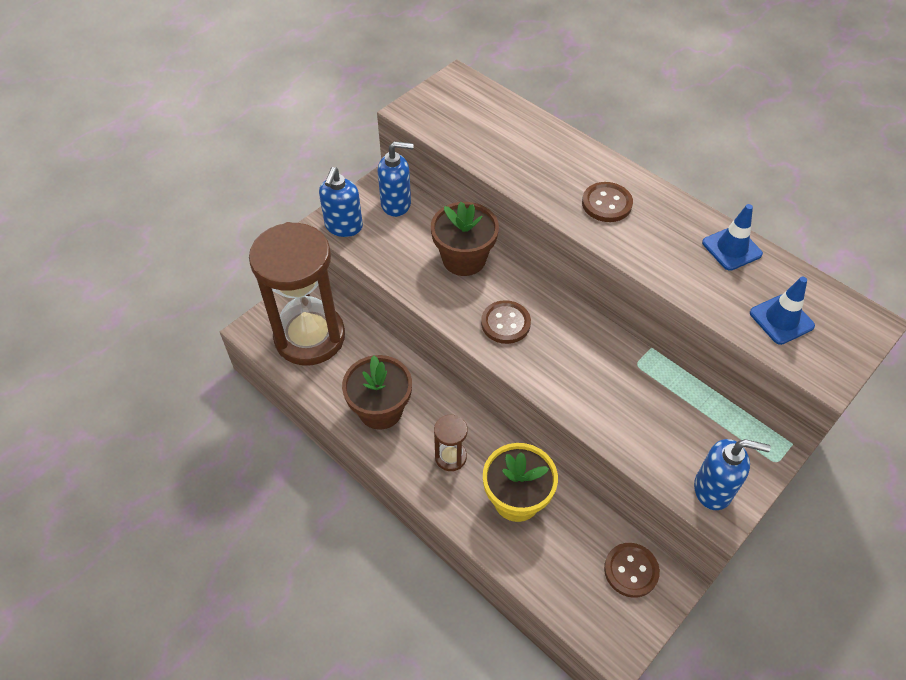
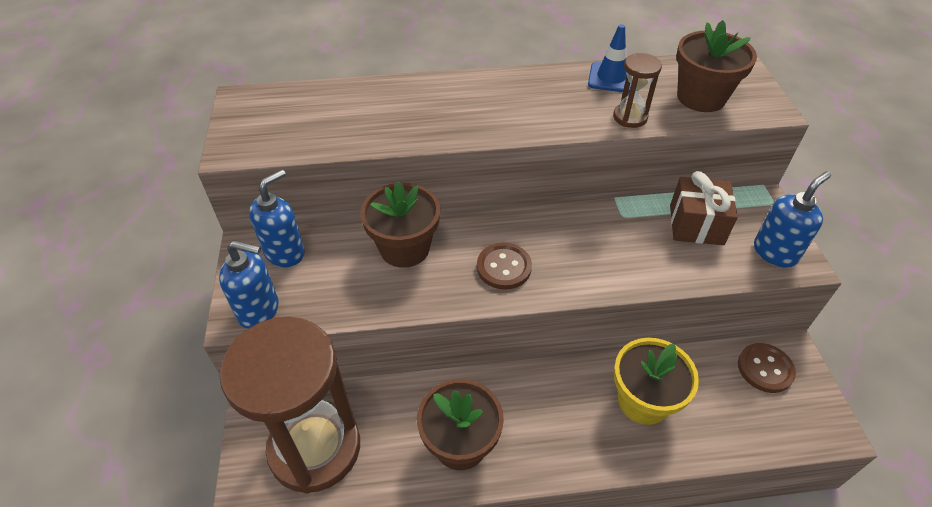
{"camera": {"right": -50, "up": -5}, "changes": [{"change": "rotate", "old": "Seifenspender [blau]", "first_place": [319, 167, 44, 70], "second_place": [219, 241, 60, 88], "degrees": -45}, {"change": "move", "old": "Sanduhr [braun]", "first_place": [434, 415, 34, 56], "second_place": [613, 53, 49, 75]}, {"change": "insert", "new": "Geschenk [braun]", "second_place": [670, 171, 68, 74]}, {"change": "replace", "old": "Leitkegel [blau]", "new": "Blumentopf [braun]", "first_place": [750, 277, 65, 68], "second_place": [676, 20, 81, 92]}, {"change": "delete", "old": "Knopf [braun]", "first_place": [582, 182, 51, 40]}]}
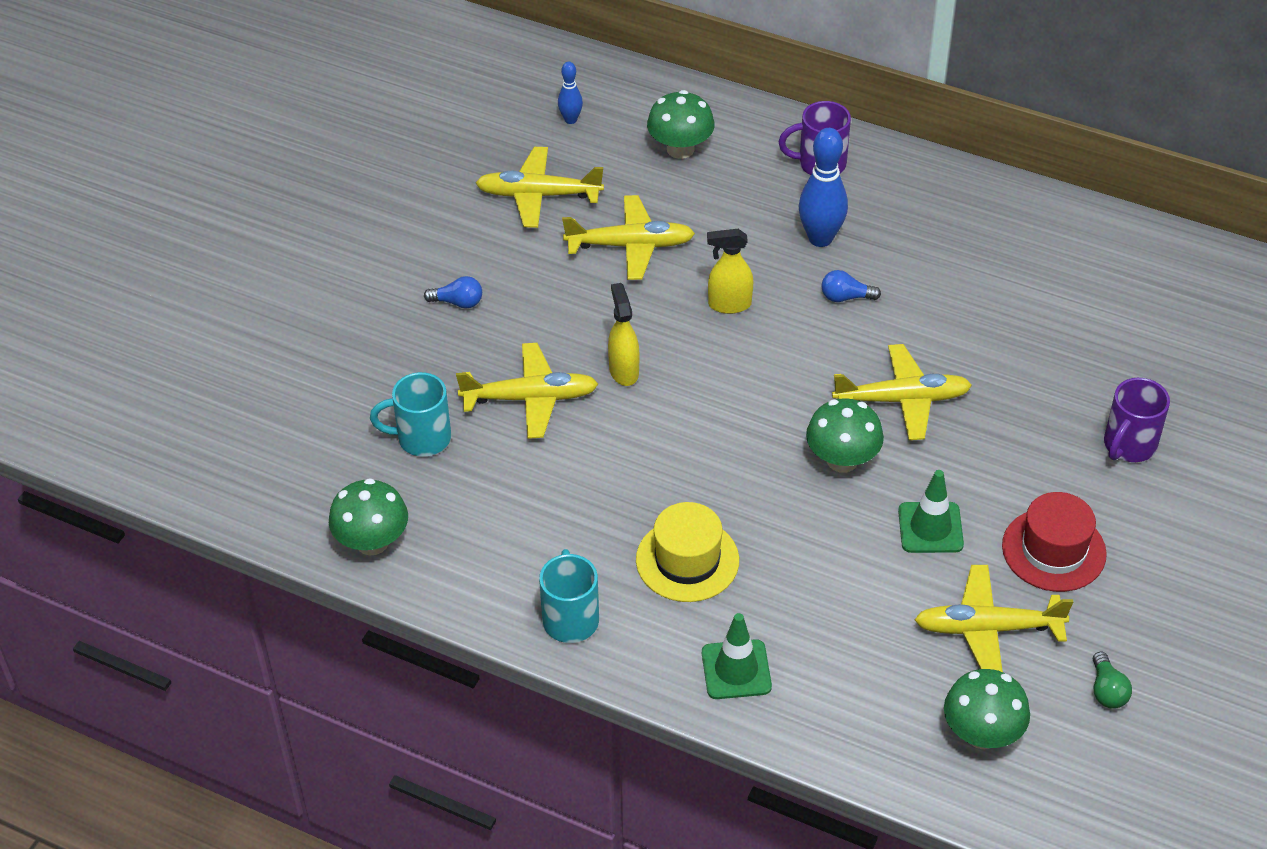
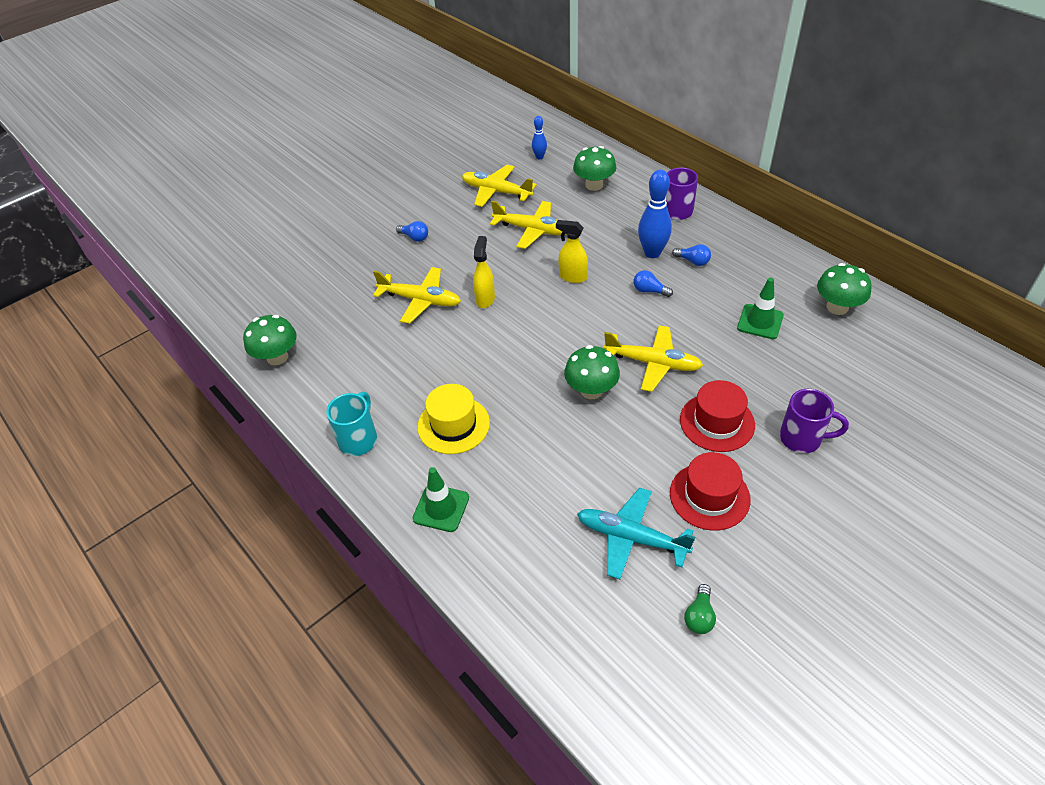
{"camera": {"right": 25, "up": 0}, "changes": [{"change": "recolor", "old": "Flugzeug [gelb]", "new": "Flugzeug [türkis]", "first_place": [915, 565, 158, 107], "second_place": [577, 487, 118, 92]}, {"change": "insert", "new": "Glühbirne [blau]", "second_place": [672, 244, 39, 22]}, {"change": "insert", "new": "Hut [rot]", "second_place": [680, 380, 75, 72]}, {"change": "move", "old": "Leitkegel [grün]", "first_place": [898, 470, 66, 83], "second_place": [737, 277, 47, 62]}, {"change": "rotate", "old": "Tasse [lila]", "first_place": [1104, 378, 66, 84], "second_place": [780, 389, 69, 64], "degrees": -135}, {"change": "move", "old": "Pilz [grün]", "first_place": [944, 669, 86, 80], "second_place": [817, 263, 55, 52]}, {"change": "delete", "old": "Tasse [türkis]", "first_place": [370, 372, 81, 85]}]}
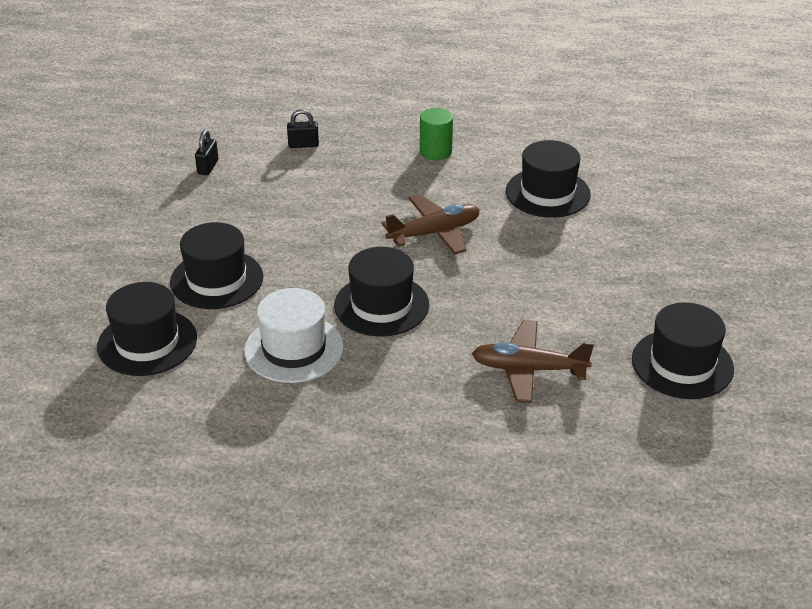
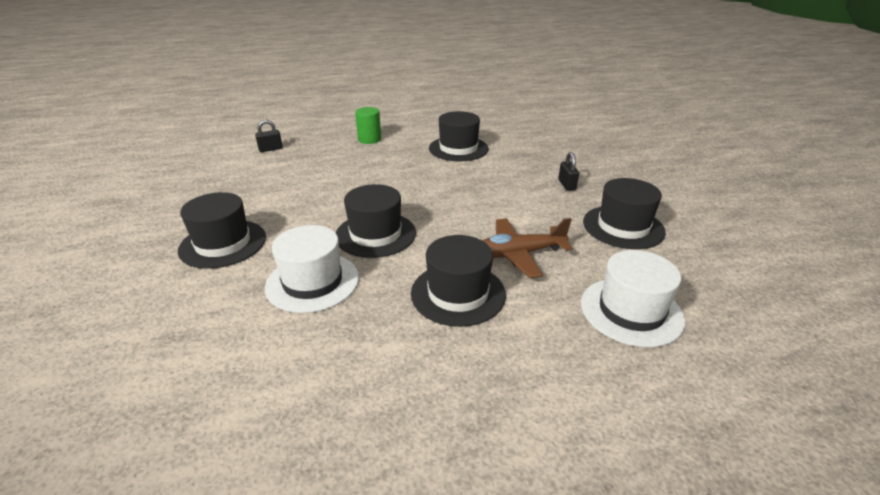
{"camera": {"right": -20, "up": -5}, "changes": [{"change": "move", "old": "Hut [schwarz]", "first_place": [97, 282, 100, 94], "second_place": [411, 235, 95, 92]}, {"change": "move", "old": "Vorhängeschloss [schwarz]", "first_place": [195, 130, 23, 45], "second_place": [558, 152, 21, 39]}, {"change": "insert", "new": "Hut [weiß]", "second_place": [581, 250, 104, 97]}, {"change": "delete", "old": "Flugzeug [braun]", "first_place": [382, 194, 98, 61]}]}
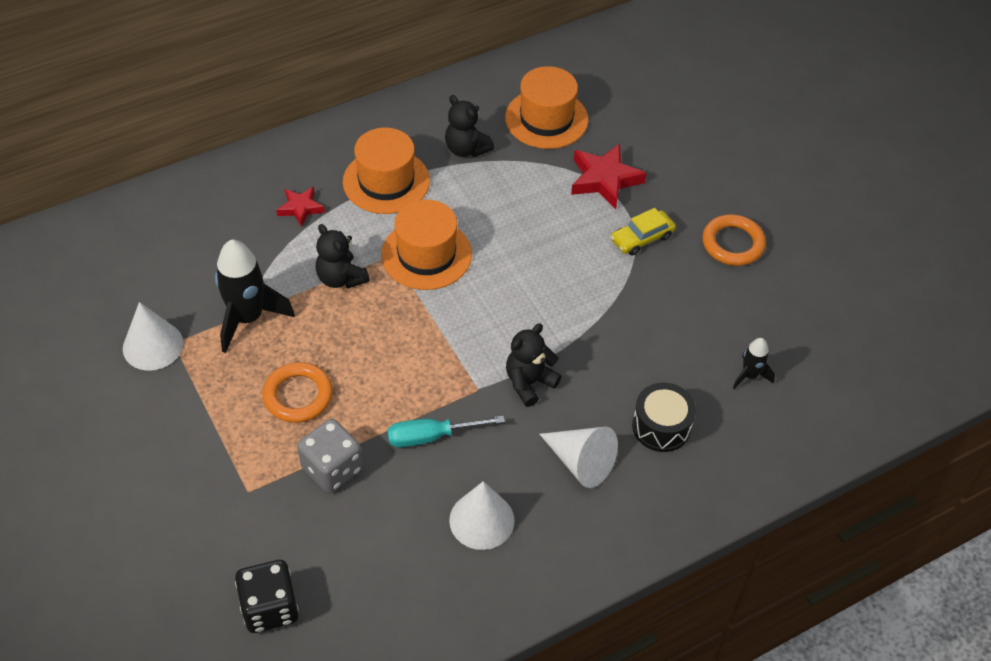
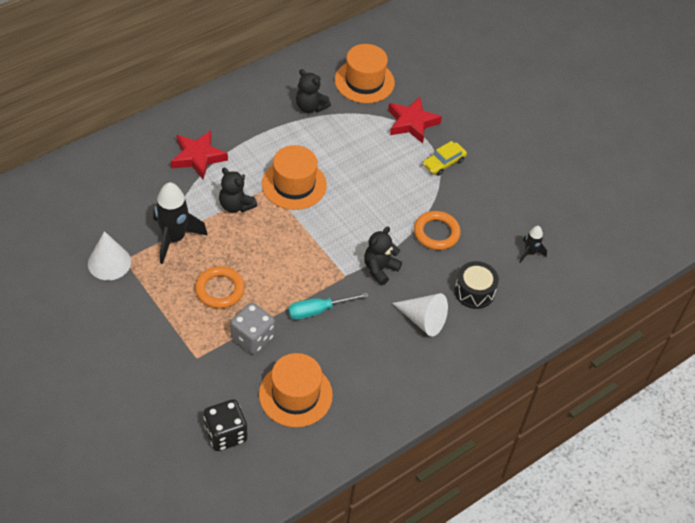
{"camera": {"right": -10, "up": 0}, "changes": [{"change": "resize", "old": "Stern [rot]", "first_place": [276, 187, 49, 40], "second_place": [171, 131, 57, 48], "factor": 1.67}, {"change": "move", "old": "Hut [orange]", "first_place": [343, 128, 87, 86], "second_place": [259, 353, 74, 74]}, {"change": "move", "old": "Ring [orange]", "first_place": [702, 214, 64, 52], "second_place": [414, 211, 47, 39]}, {"change": "delete", "old": "Kegel [weiß]", "first_place": [449, 481, 65, 69]}]}
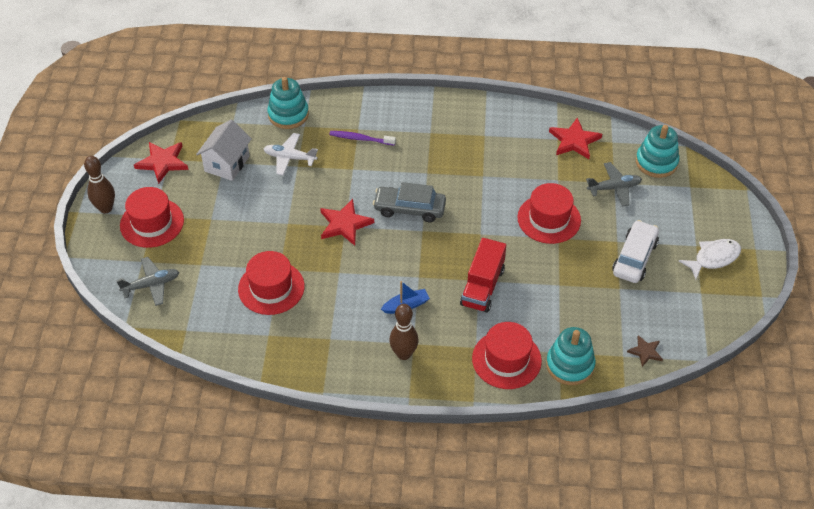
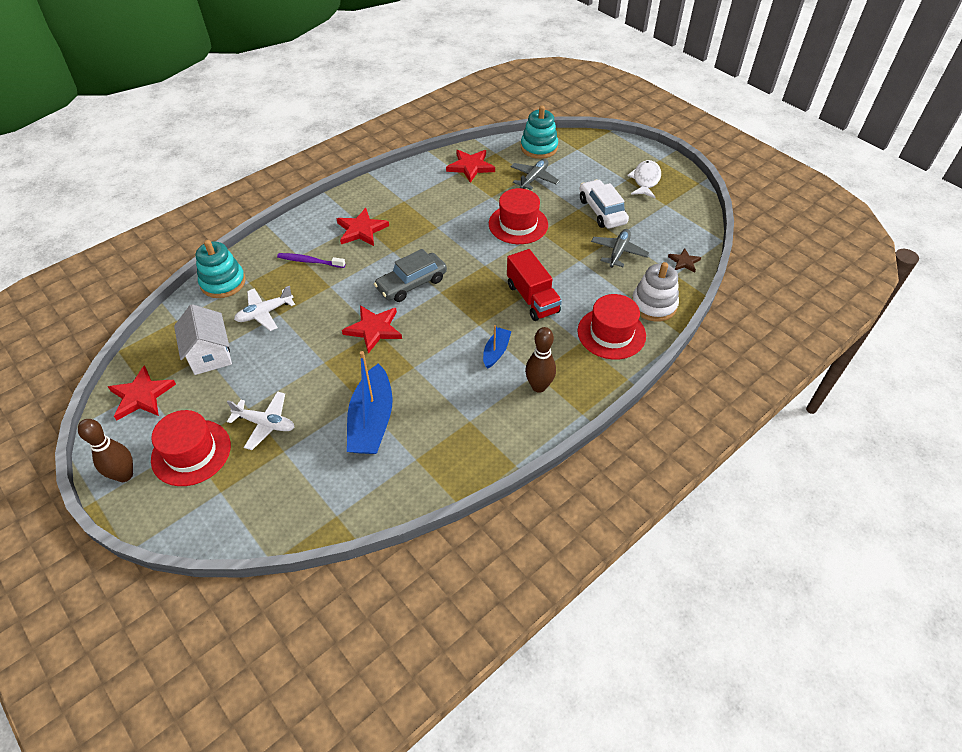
{"camera": {"right": -45, "up": 0}, "changes": [{"change": "insert", "new": "Flugzeug [weiß]", "second_place": [227, 391, 67, 59]}, {"change": "rotate", "old": "Zahnbürste [lila]", "first_place": [329, 131, 67, 15], "second_place": [277, 253, 68, 15], "degrees": 45}, {"change": "insert", "new": "Stern [rot]", "second_place": [336, 208, 53, 38]}, {"change": "replace", "old": "Hut [rot]", "new": "Boot [blau]", "first_place": [238, 251, 67, 64], "second_place": [347, 351, 46, 103]}, {"change": "move", "old": "Flugzeug [grau]", "first_place": [117, 257, 62, 49], "second_place": [591, 229, 58, 39]}, {"change": "recolor", "old": "Stapelspielzeug [türkis]", "new": "Stapelspielzeug [weiß]", "first_place": [546, 327, 50, 58], "second_place": [632, 262, 47, 60]}]}
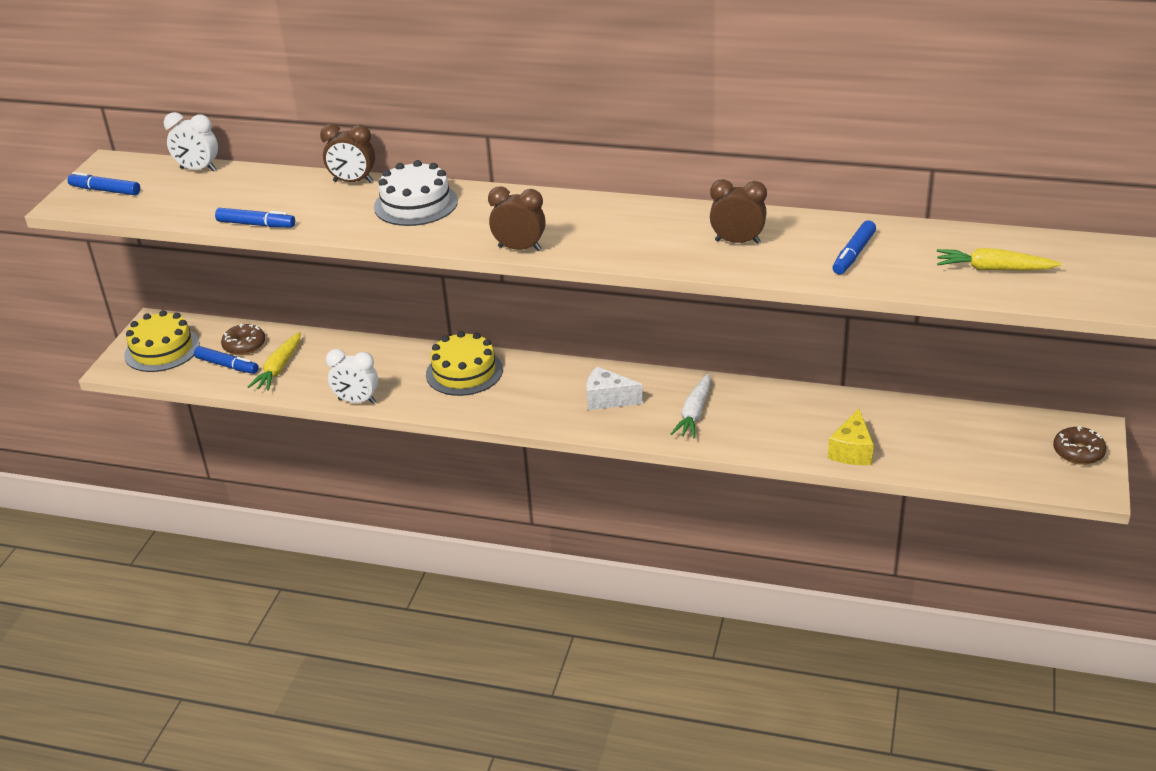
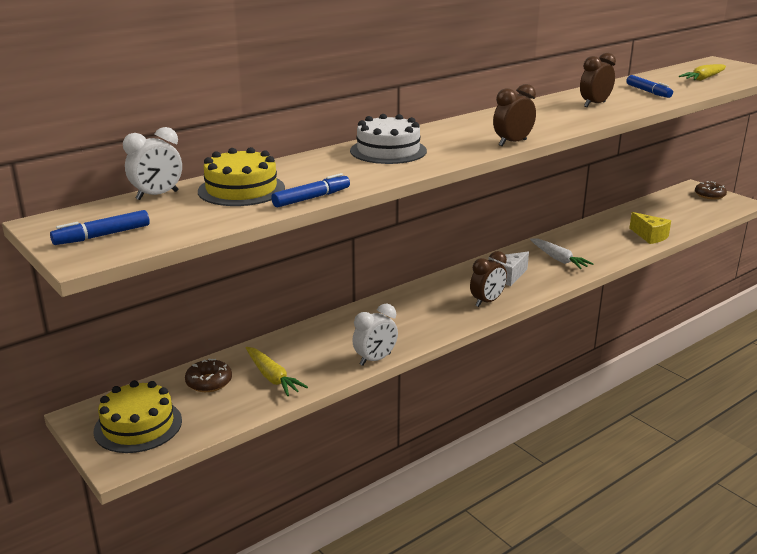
{"camera": {"right": -55, "up": -10}, "changes": [{"change": "move", "old": "Kuchen [gelb]", "first_place": [426, 331, 77, 65], "second_place": [198, 147, 87, 59]}, {"change": "move", "old": "Wecker [braun]", "first_place": [320, 124, 55, 59], "second_place": [470, 251, 37, 56]}, {"change": "delete", "old": "Filzstift [blau]", "first_place": [194, 346, 65, 28]}]}
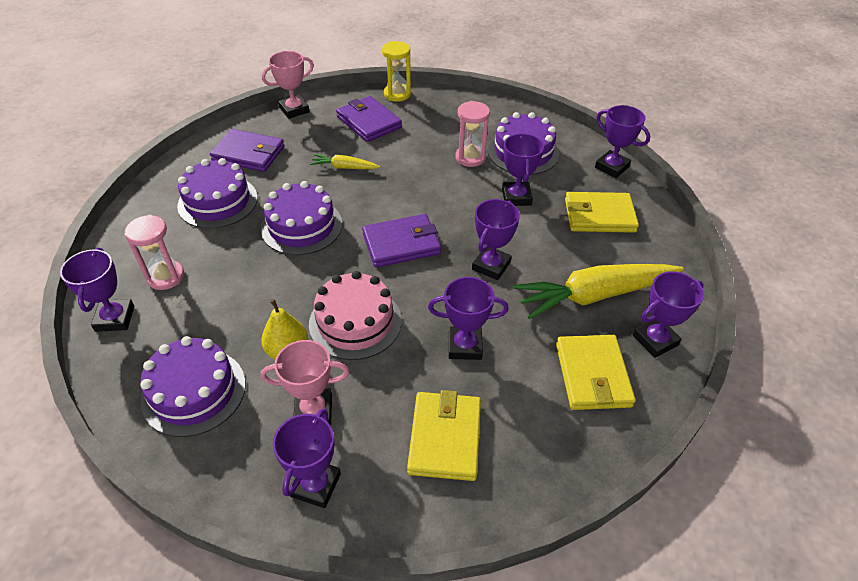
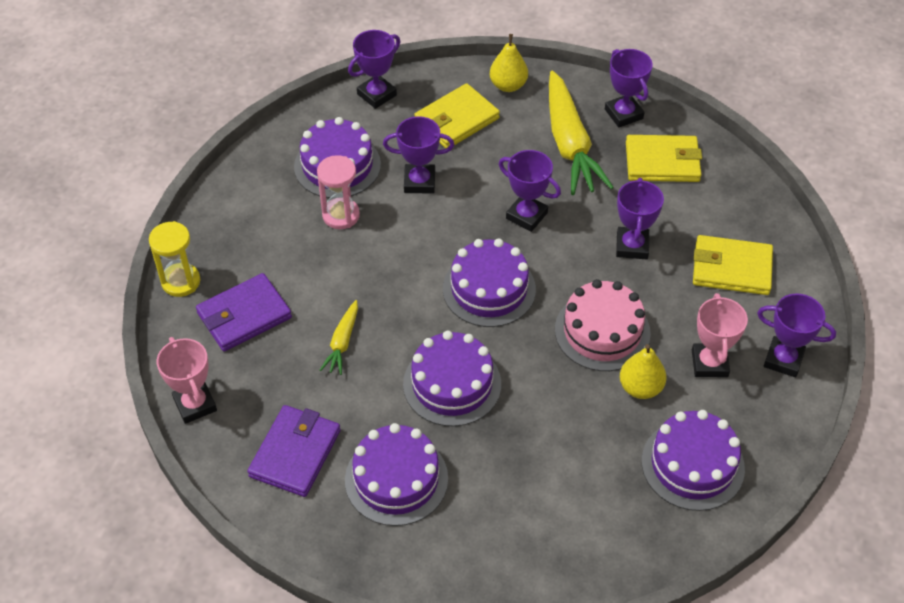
{"camera": {"right": -85, "up": 5}, "changes": [{"change": "rotate", "old": "Geldbörse [gelb]", "first_place": [565, 192, 74, 41], "second_place": [414, 83, 86, 65], "degrees": 45}, {"change": "replace", "old": "Geldbörse [lila]", "new": "Kuchen [lila]", "first_place": [362, 214, 79, 54], "second_place": [443, 238, 93, 89]}, {"change": "insert", "new": "Birne [gelb]", "second_place": [490, 34, 38, 58]}, {"change": "delete", "old": "Pokal [lila]", "first_place": [60, 247, 75, 85]}, {"change": "delete", "old": "Sanduhr [rosa]", "first_place": [124, 215, 60, 75]}]}
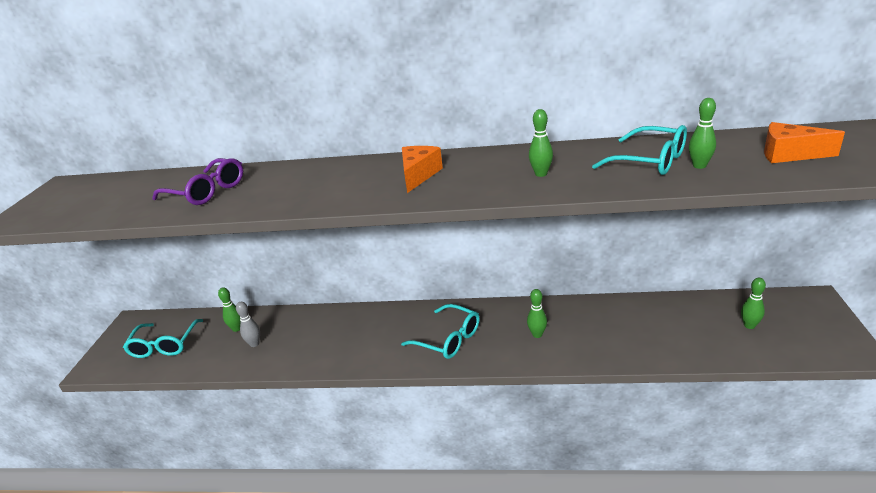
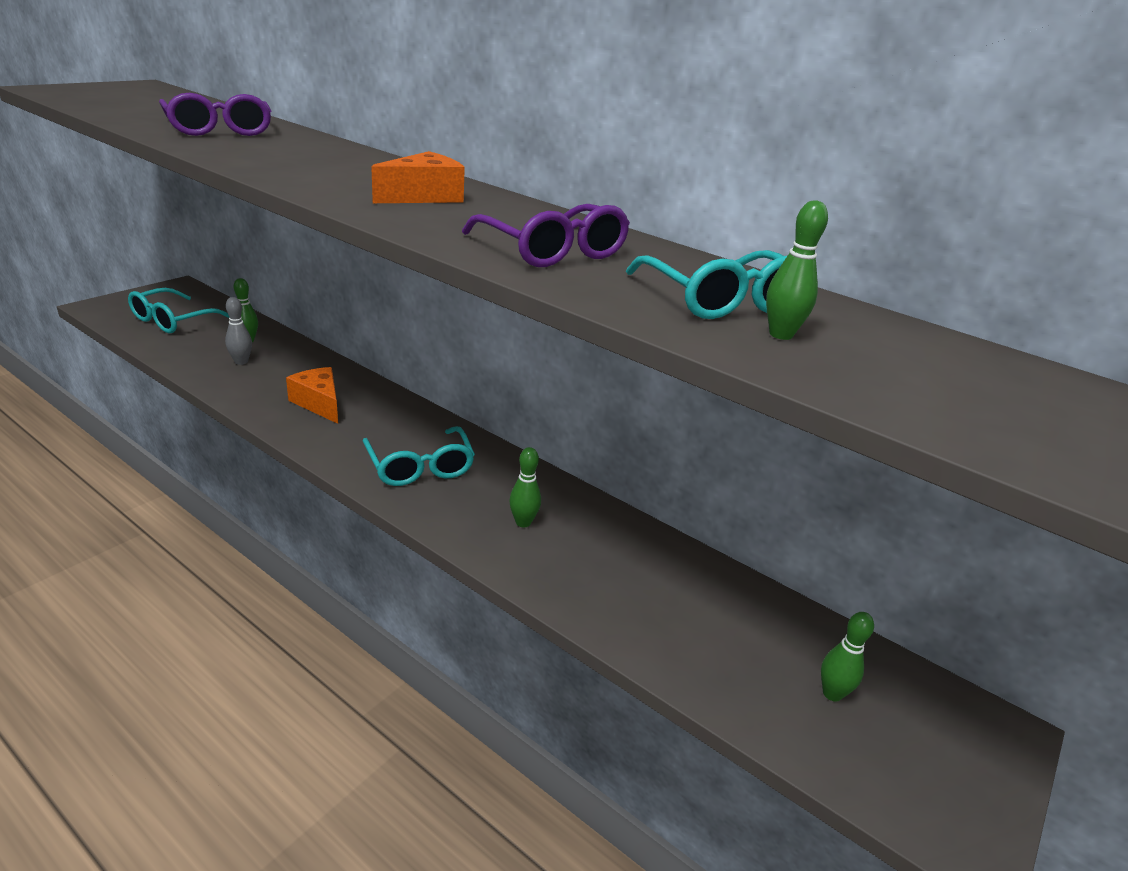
{"camera": {"right": 25, "up": 0}, "changes": [{"change": "move", "old": "Käse [orange]", "first_place": [764, 122, 81, 41], "second_place": [286, 367, 52, 57]}, {"change": "replace", "old": "Bowlingkegel [grün]", "new": "Brille [lila]", "first_place": [529, 109, 24, 68], "second_place": [462, 204, 168, 63]}]}
